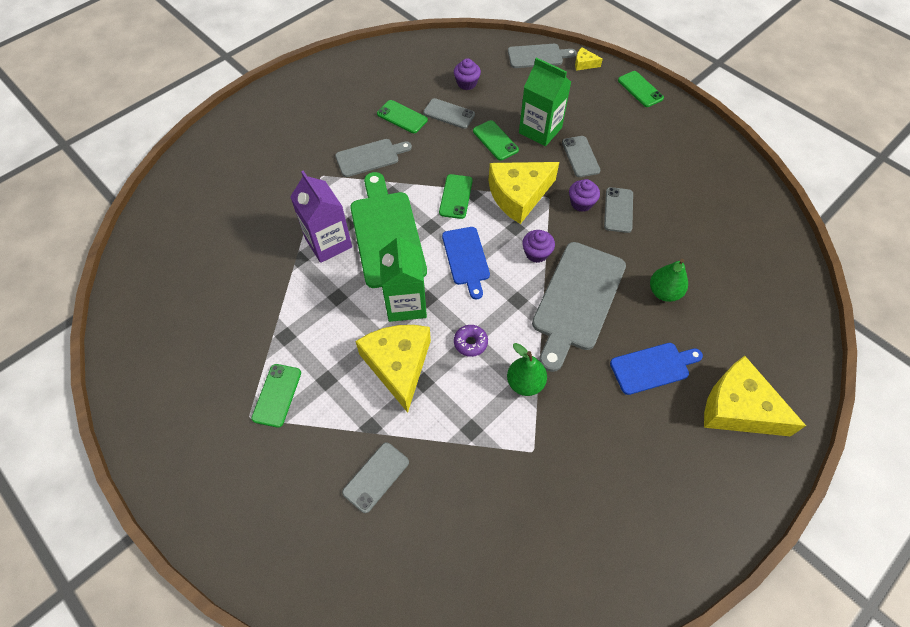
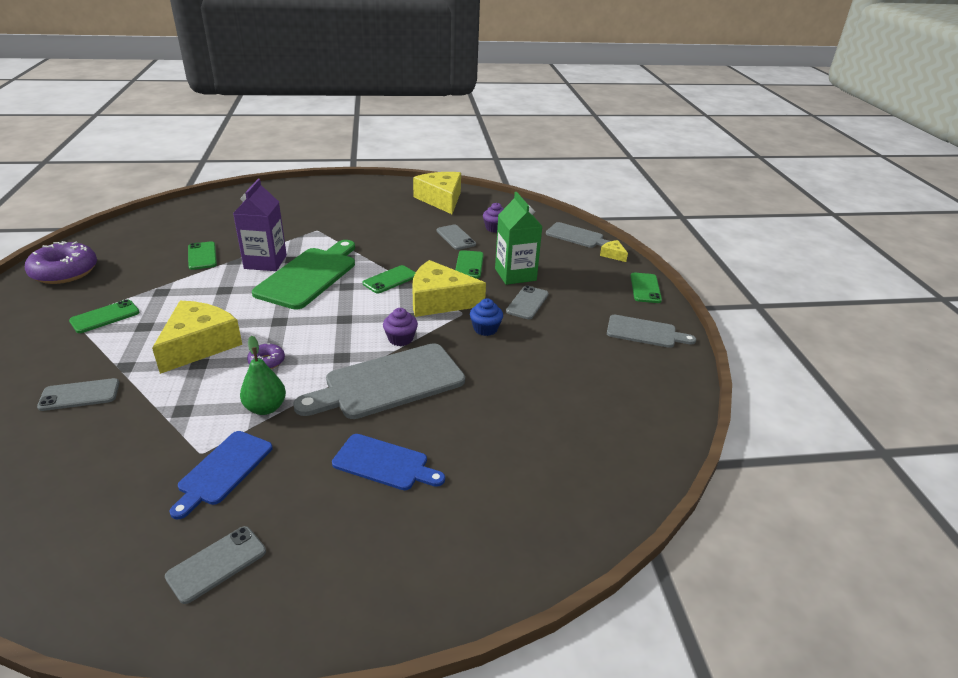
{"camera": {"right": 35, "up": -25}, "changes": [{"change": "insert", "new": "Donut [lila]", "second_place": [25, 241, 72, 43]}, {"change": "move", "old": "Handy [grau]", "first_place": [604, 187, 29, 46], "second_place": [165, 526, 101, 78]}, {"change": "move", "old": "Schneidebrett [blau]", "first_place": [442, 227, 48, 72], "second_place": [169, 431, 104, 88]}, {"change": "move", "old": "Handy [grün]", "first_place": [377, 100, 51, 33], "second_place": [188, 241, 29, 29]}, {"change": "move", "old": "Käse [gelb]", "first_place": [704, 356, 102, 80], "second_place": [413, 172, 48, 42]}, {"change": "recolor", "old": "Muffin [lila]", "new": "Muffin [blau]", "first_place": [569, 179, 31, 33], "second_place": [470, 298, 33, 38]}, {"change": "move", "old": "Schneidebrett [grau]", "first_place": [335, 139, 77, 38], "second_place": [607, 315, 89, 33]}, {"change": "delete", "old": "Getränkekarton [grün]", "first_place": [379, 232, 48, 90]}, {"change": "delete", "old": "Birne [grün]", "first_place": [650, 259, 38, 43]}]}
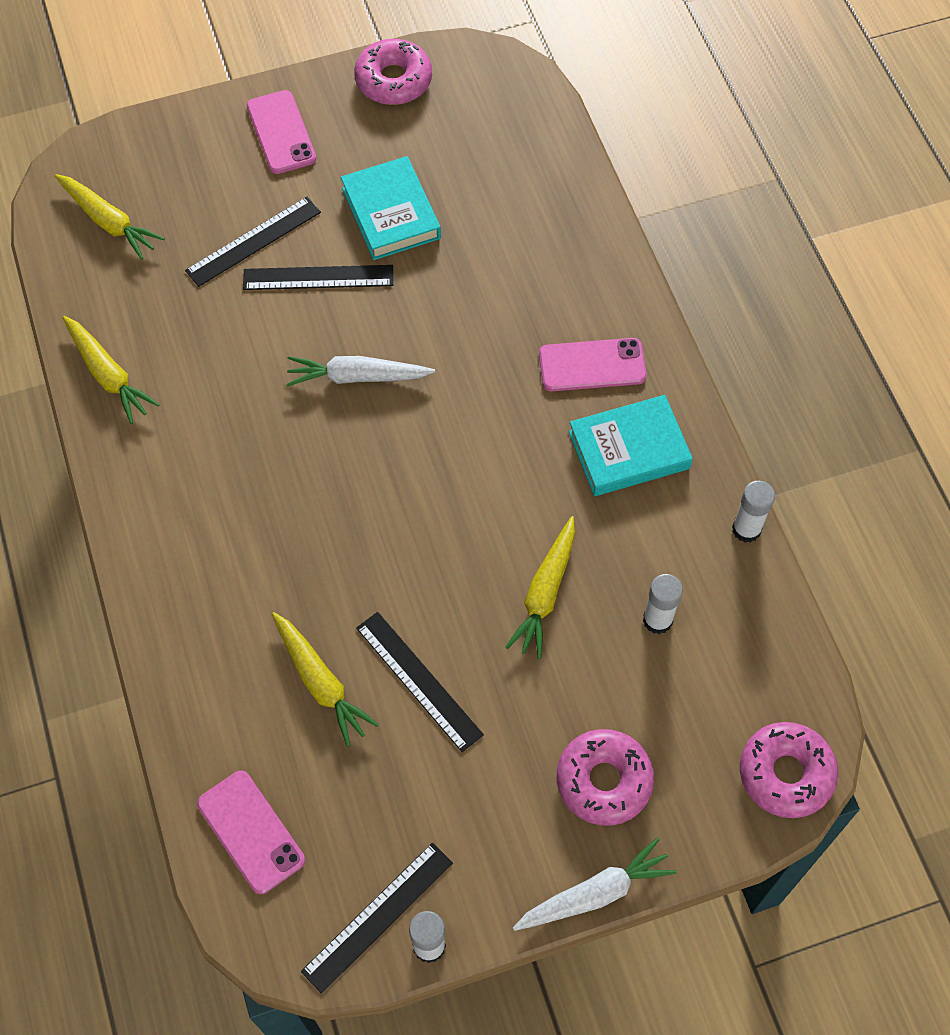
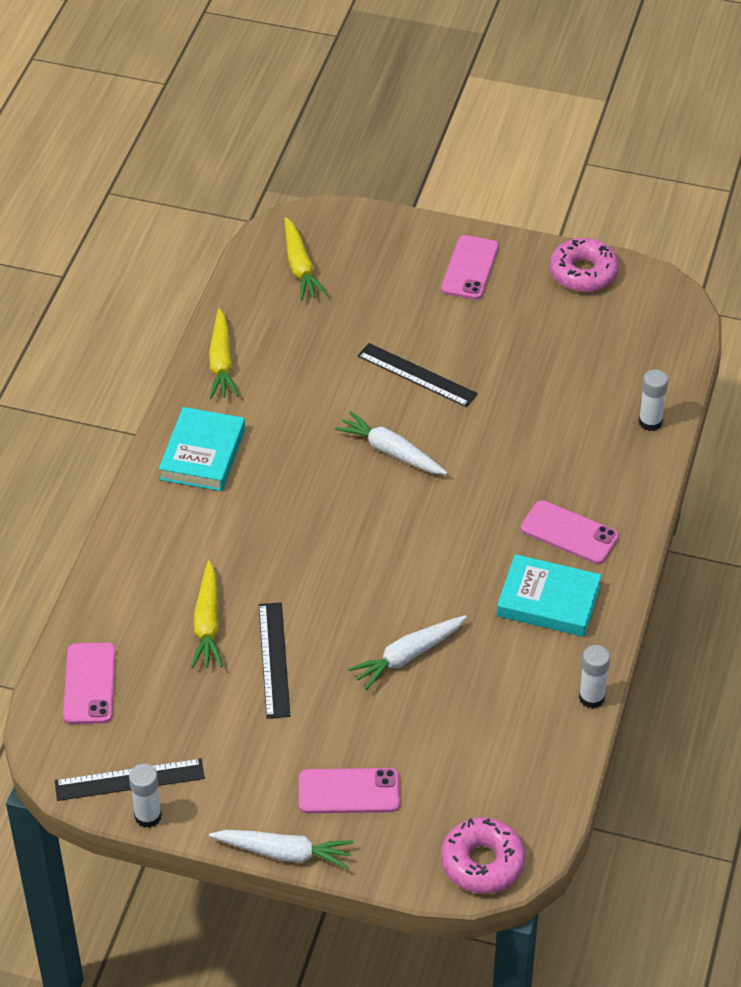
{"camera": {"right": 35, "up": -15}, "changes": [{"change": "move", "old": "Buch [türkis]", "first_place": [341, 156, 100, 104], "second_place": [159, 407, 86, 84]}, {"change": "replace", "old": "Donut [rosa]", "new": "Handy [rosa]", "first_place": [557, 729, 97, 97], "second_place": [299, 768, 101, 45]}, {"change": "recolor", "old": "Karotte [gelb]", "new": "Karotte [weiß]", "first_place": [505, 516, 70, 143], "second_place": [348, 615, 119, 75]}, {"change": "move", "old": "Klebestift [weiß]", "first_place": [643, 574, 40, 60], "second_place": [639, 370, 29, 61]}, {"change": "delete", "old": "Lineal [schwarz]", "first_place": [185, 197, 136, 90]}]}
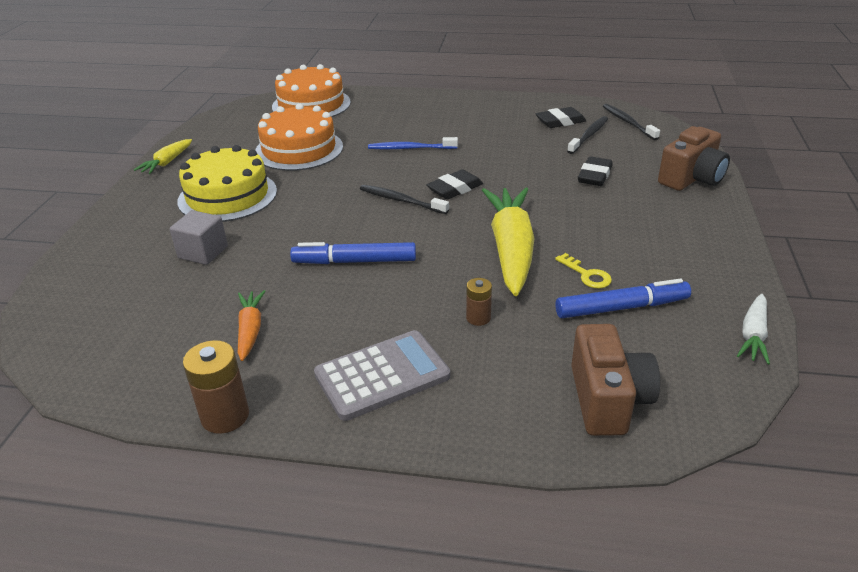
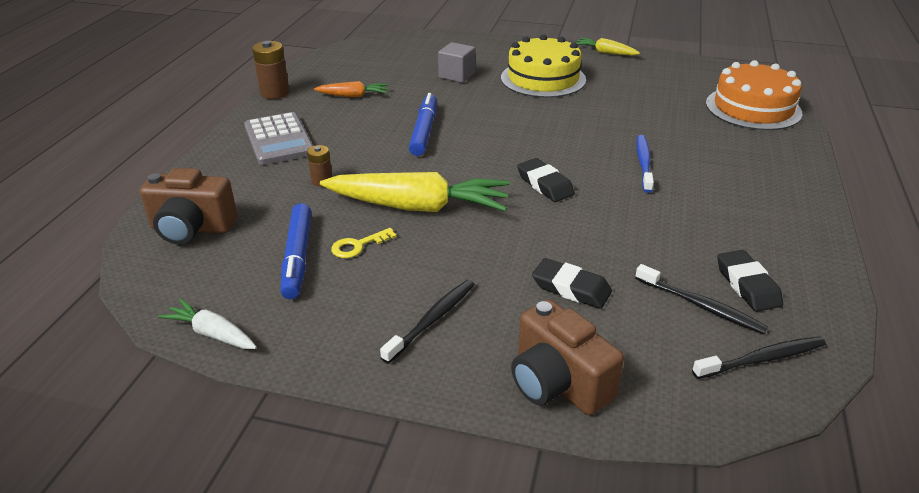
{"camera": {"right": 95, "up": 0}, "changes": [{"change": "move", "old": "Zahnbürste [schwarz]", "first_place": [360, 185, 89, 29], "second_place": [380, 280, 95, 84]}, {"change": "delete", "old": "Kuchen [orange]", "first_place": [255, 104, 88, 67]}]}
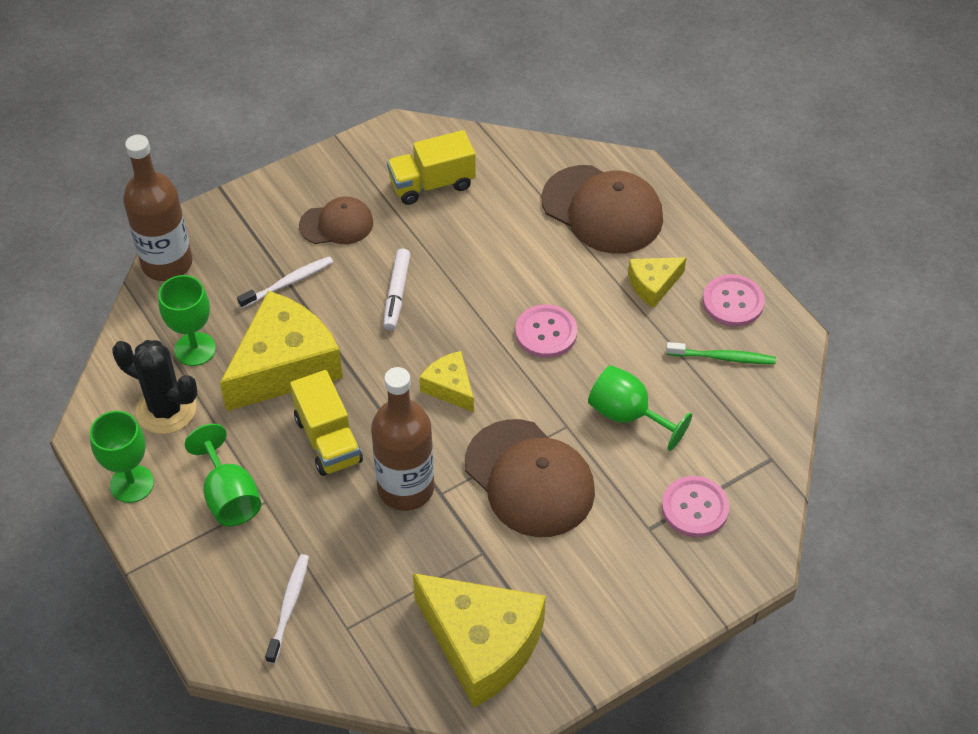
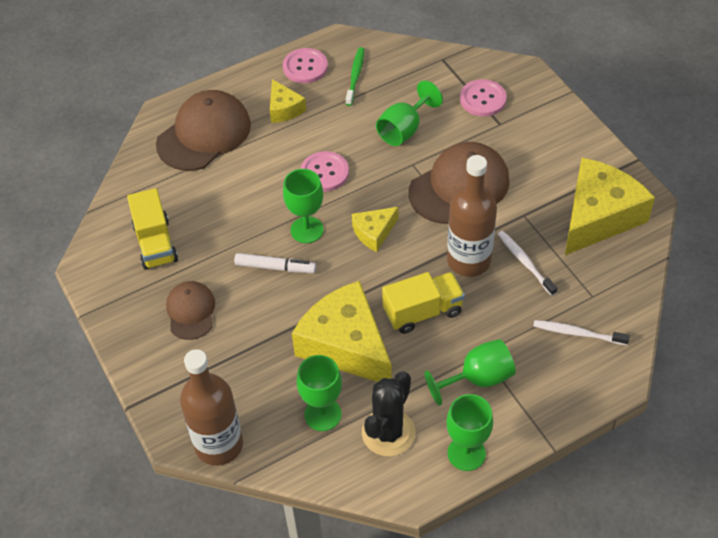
{"camera": {"right": -85, "up": 0}, "changes": [{"change": "insert", "new": "Kelch [grün]", "second_place": [283, 169, 41, 74]}, {"change": "move", "old": "Zahnbürste [weiß]", "first_place": [237, 256, 96, 52], "second_place": [498, 231, 59, 65]}]}
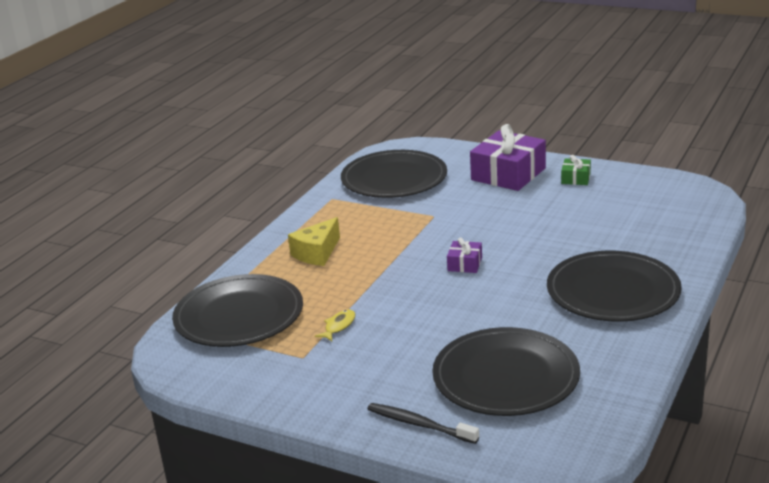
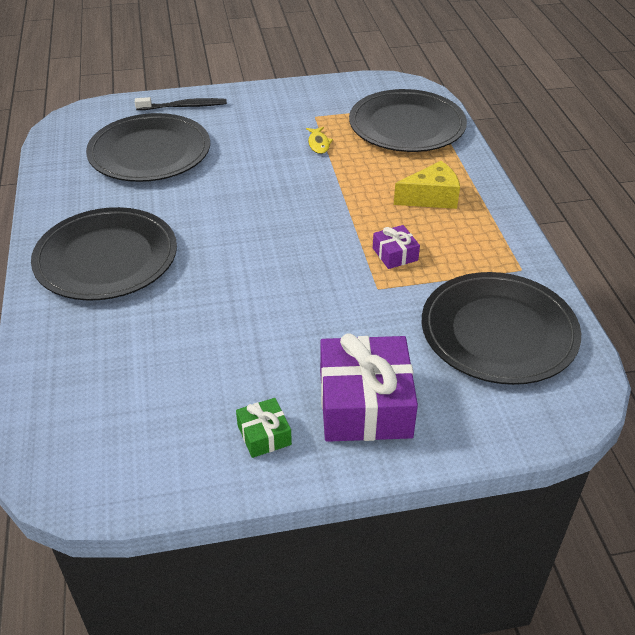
{"camera": {"right": 140, "up": 15}, "changes": [{"change": "move", "old": "Geschenk [lila]", "first_place": [447, 237, 35, 36], "second_place": [373, 225, 47, 44]}, {"change": "rotate", "old": "Käse [gelb]", "first_place": [288, 217, 52, 49], "second_place": [394, 161, 66, 48], "degrees": 75}]}
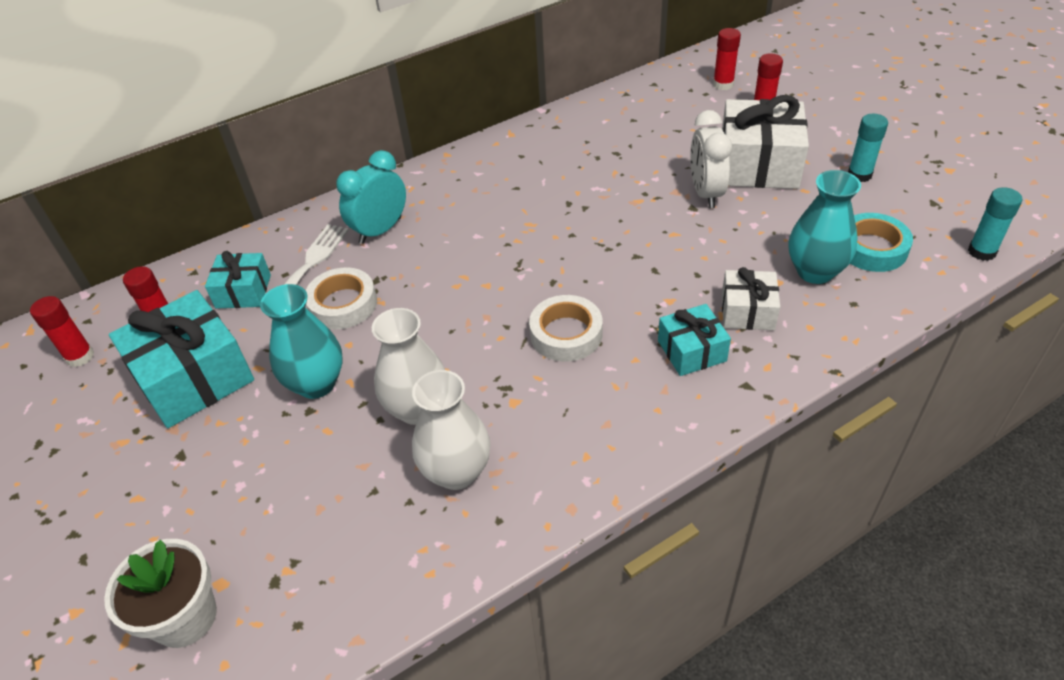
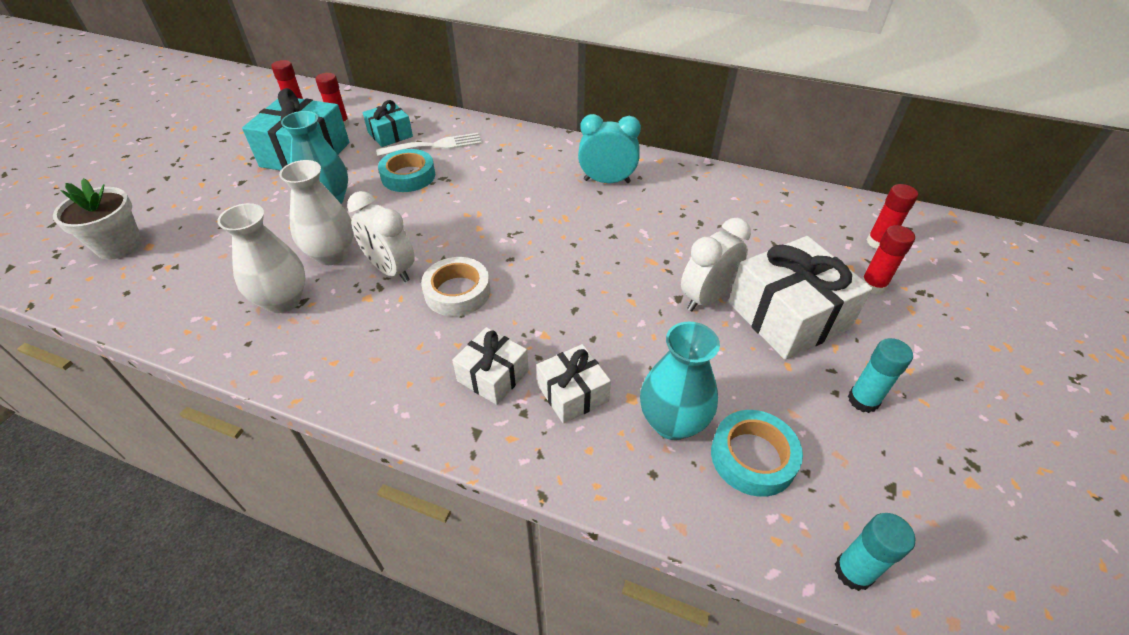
{"camera": {"right": 50, "up": 0}, "changes": [{"change": "insert", "new": "Wecker [weiß]", "second_place": [347, 191, 68, 91]}, {"change": "recolor", "old": "Klebeband [weiß]", "new": "Klebeband [türkis]", "first_place": [305, 267, 72, 62], "second_place": [378, 149, 57, 43]}, {"change": "recolor", "old": "Geschenk [türkis]", "new": "Geschenk [weiß]", "first_place": [658, 304, 73, 72], "second_place": [452, 327, 77, 78]}, {"change": "move", "old": "Wecker [türkis]", "first_place": [336, 150, 70, 94], "second_place": [578, 114, 63, 69]}]}
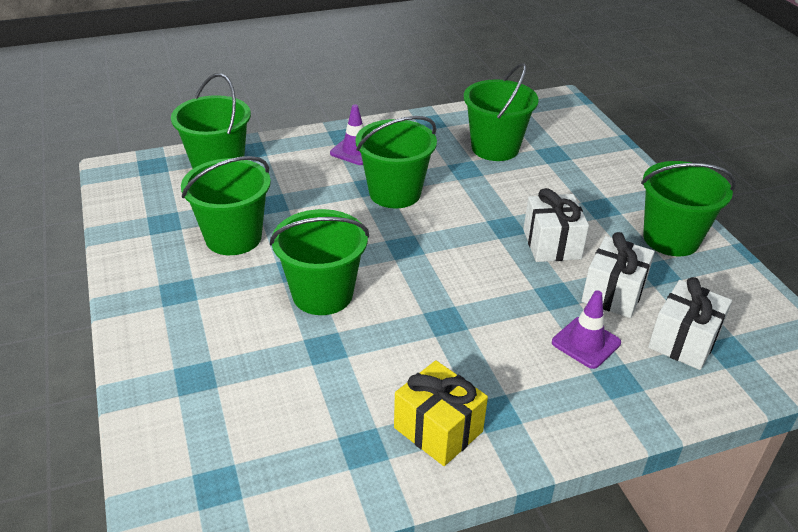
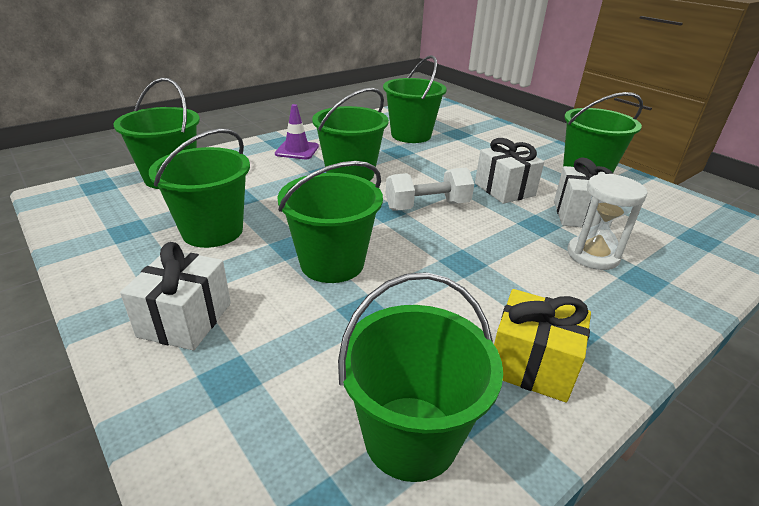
{"camera": {"right": -20, "up": -5}, "changes": [{"change": "move", "old": "Geschenk [weiß]", "first_place": [648, 277, 84, 93], "second_place": [120, 242, 111, 108]}, {"change": "insert", "new": "Eimer [grün]", "second_place": [338, 272, 165, 210]}, {"change": "insert", "new": "Hantel [weiß]", "second_place": [386, 168, 88, 43]}, {"change": "replace", "old": "Leitkegel [lila]", "new": "Sanduhr [weiß]", "first_place": [552, 290, 69, 79], "second_place": [567, 174, 80, 96]}]}
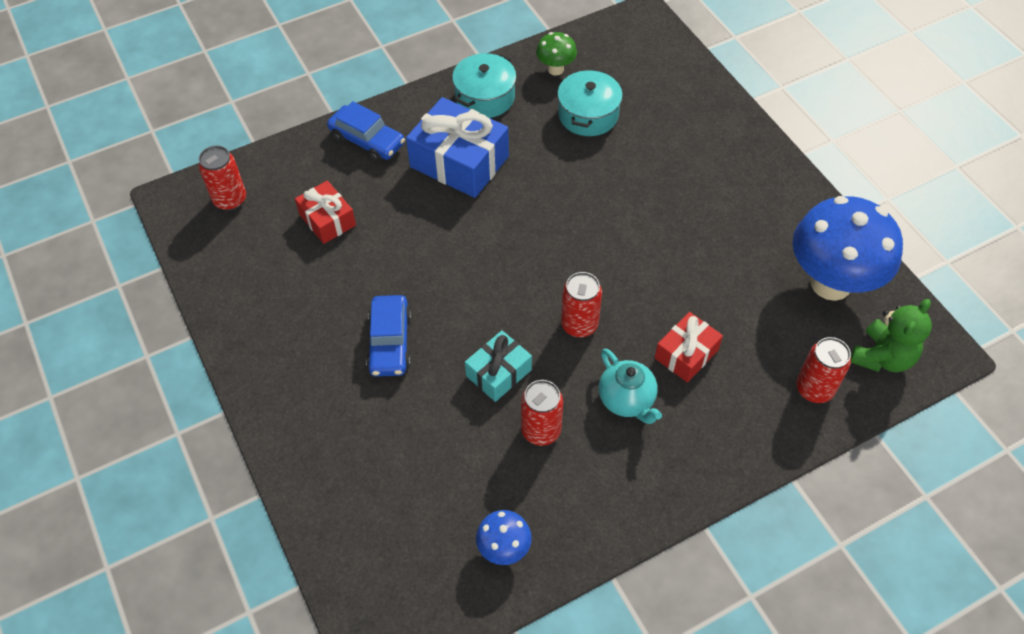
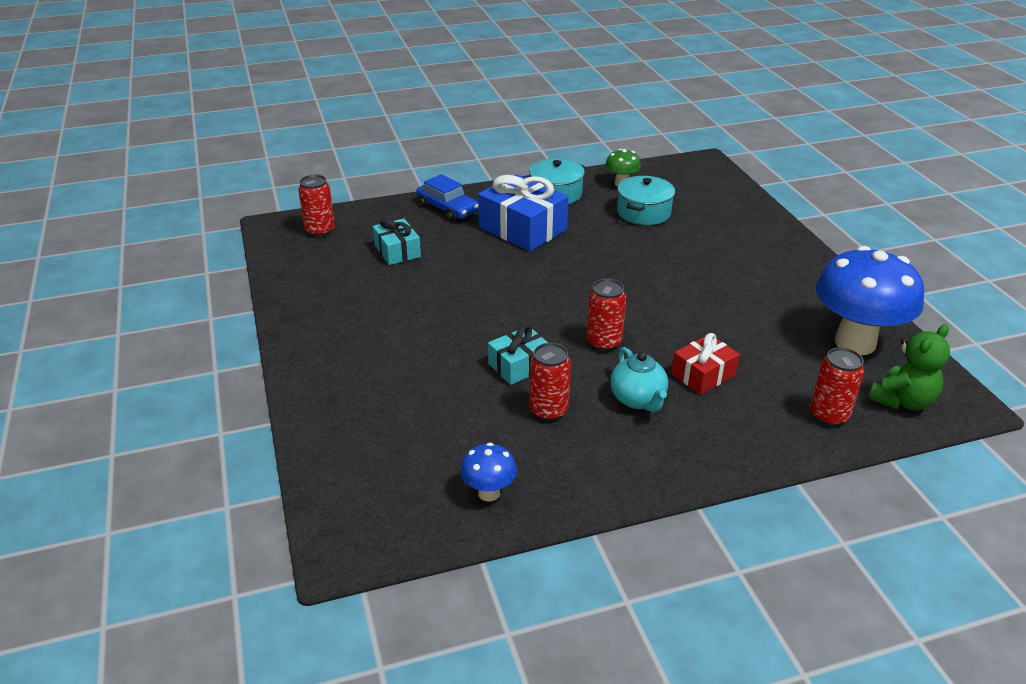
{"camera": {"right": 10, "up": -20}, "changes": [{"change": "recolor", "old": "Geschenk [rot]", "new": "Geschenk [türkis]", "first_place": [295, 181, 61, 63], "second_place": [373, 218, 48, 47]}, {"change": "delete", "old": "Auto [blau]", "first_place": [366, 295, 45, 82]}]}
